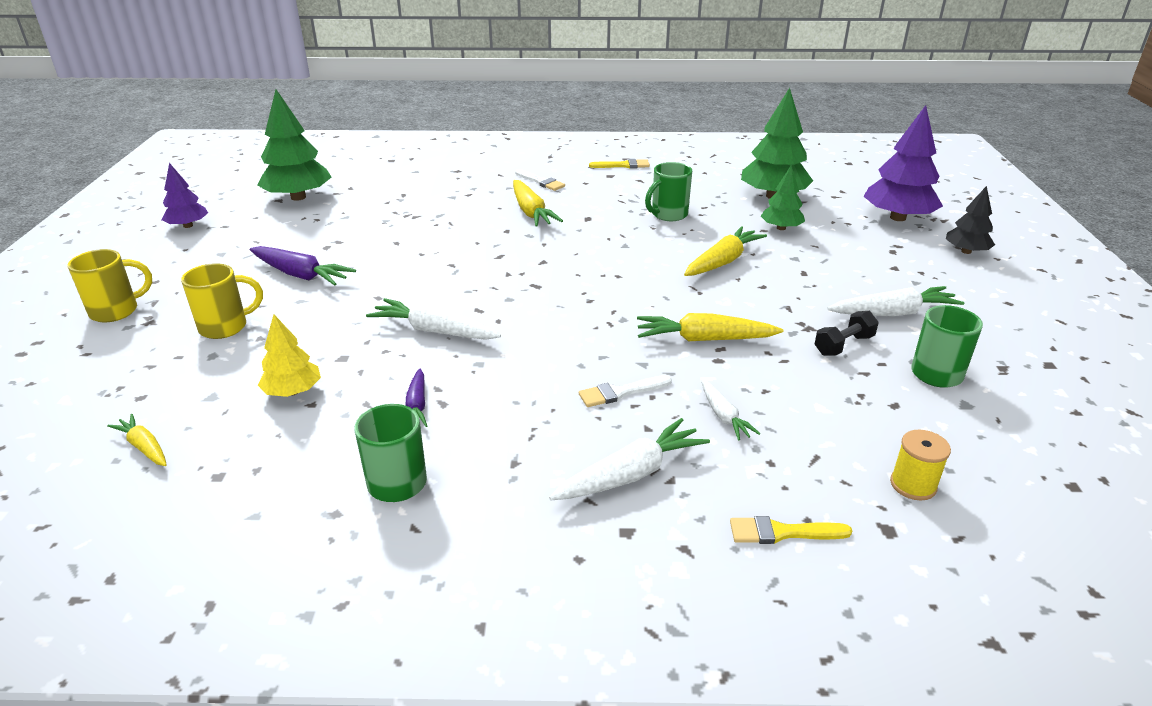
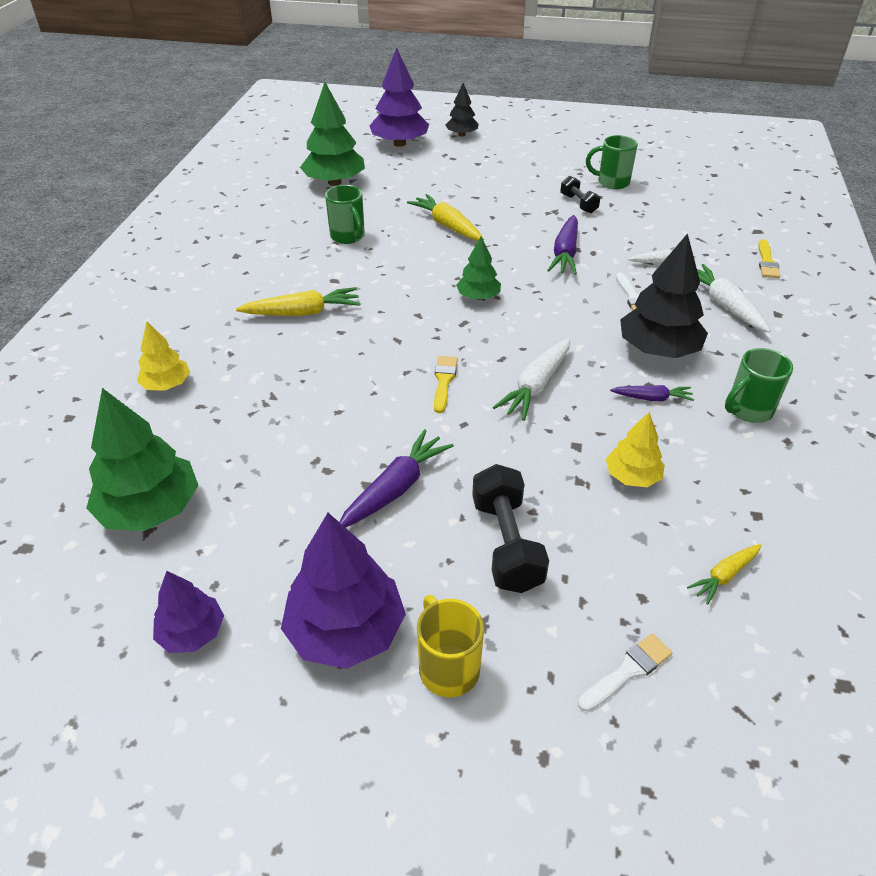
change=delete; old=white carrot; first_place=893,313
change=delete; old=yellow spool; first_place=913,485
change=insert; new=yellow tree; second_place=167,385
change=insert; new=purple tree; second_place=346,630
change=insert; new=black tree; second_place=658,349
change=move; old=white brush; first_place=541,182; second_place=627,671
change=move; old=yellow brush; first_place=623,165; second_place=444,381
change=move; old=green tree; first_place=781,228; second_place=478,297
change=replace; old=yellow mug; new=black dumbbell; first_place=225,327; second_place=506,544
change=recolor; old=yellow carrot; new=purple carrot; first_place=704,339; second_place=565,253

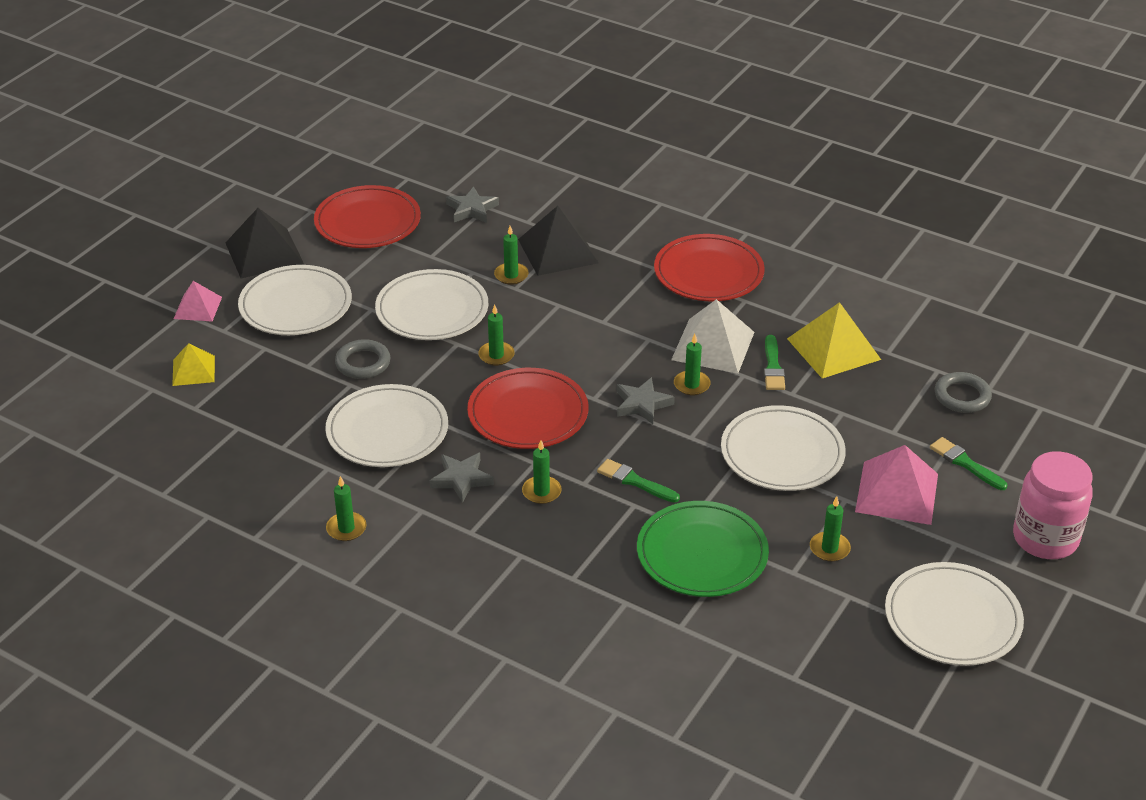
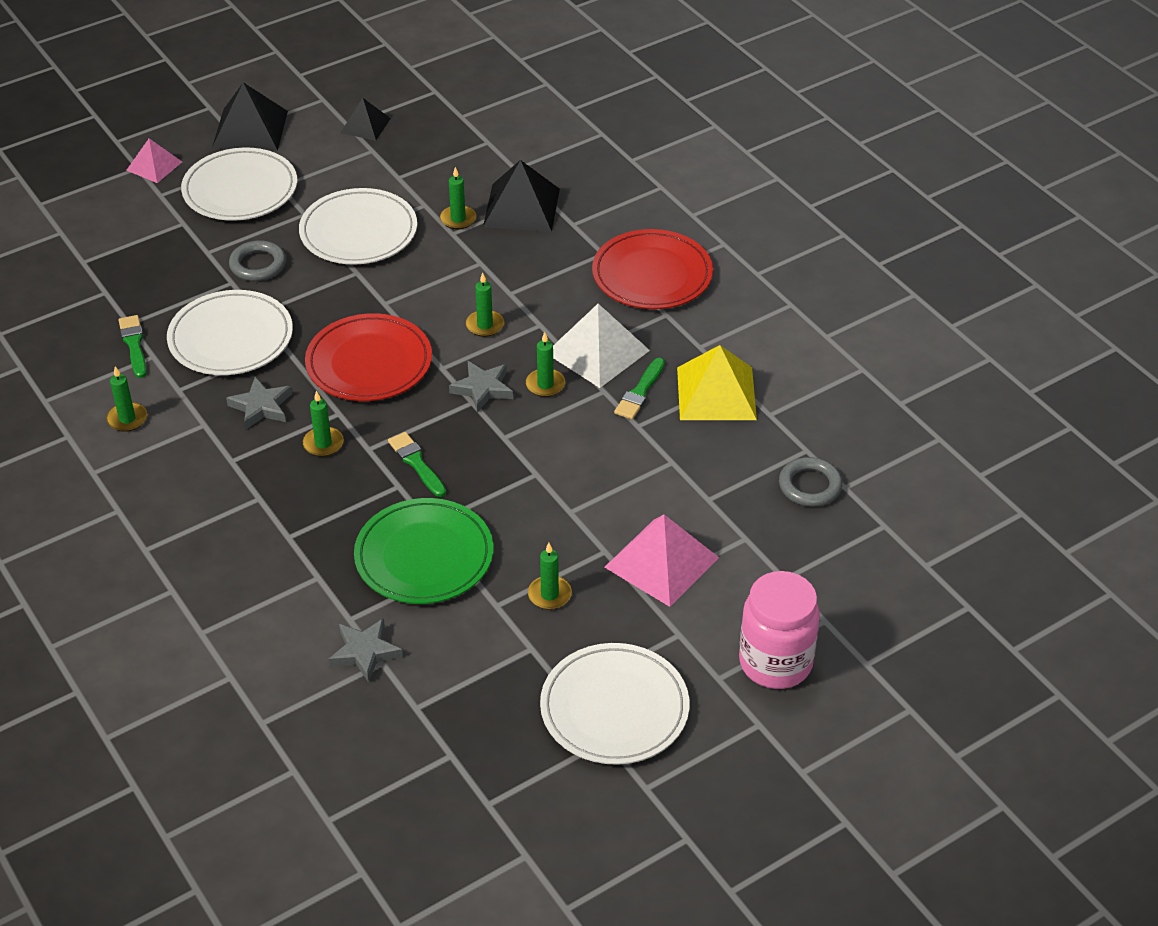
change=delete; old=yellow pyramid; first_place=193,370
change=delete; old=white plate; first_place=782,453
change=move; old=grey star; first_place=472,209; second_place=365,652
change=move; old=green candle; first_place=496,355; second_place=485,325
change=move; old=green brush; first_place=965,463; second_place=134,344
change=replace; old=red plate; new=black pyramid; first_place=367,222; second_place=365,125

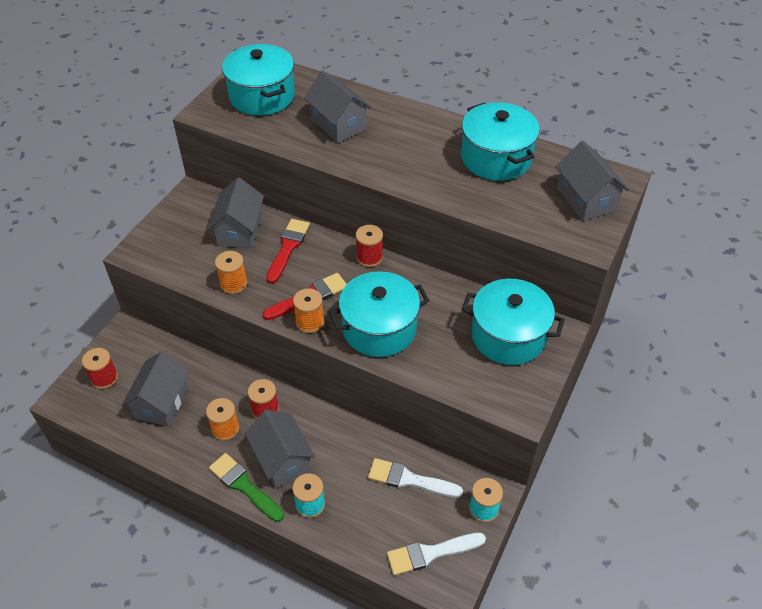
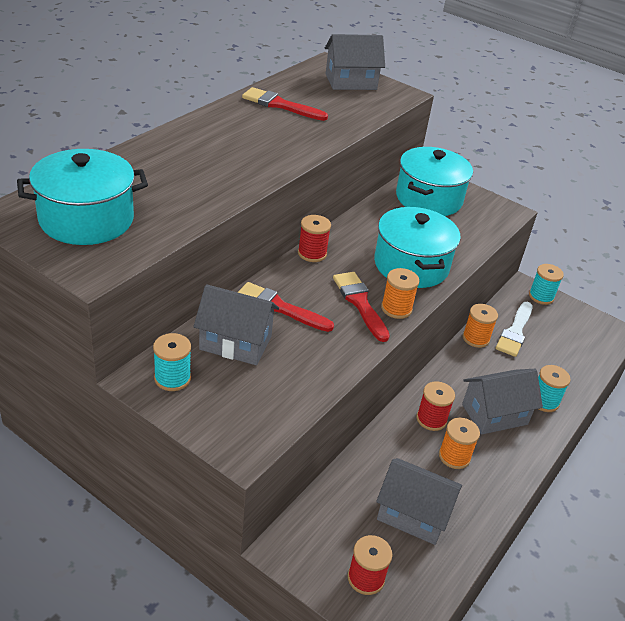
change=delete; old=green brush; first_place=244,486
change=delete; old=grey house; first_place=338,124
change=delete; old=white brush; first_place=430,553
change=insert; new=turquoise spool; second_place=172,378
change=move; old=orange spool; first_place=233,284; second_place=476,338
change=replace; old=turquoise pot; new=red brush; first_place=496,158; second_place=280,105

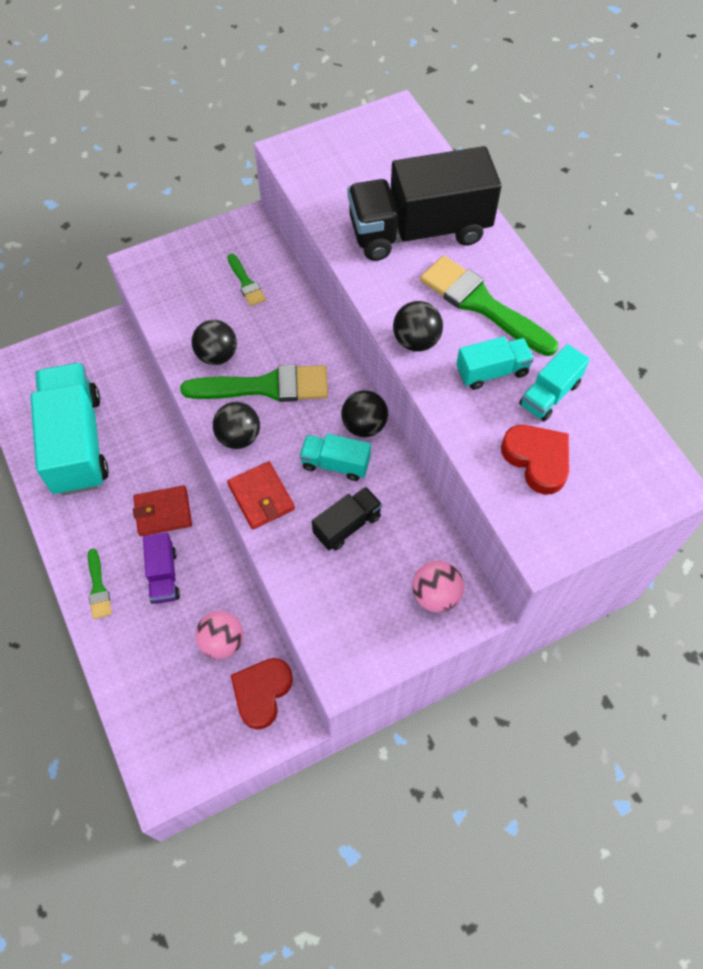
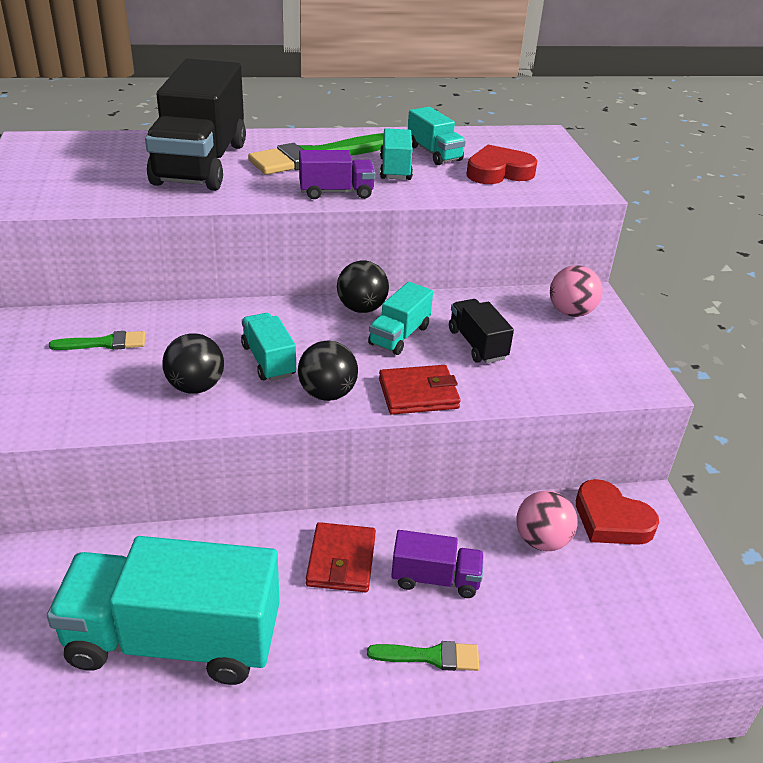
change=replace; old=green brush; new=turquoise truck; first_place=264,387; second_place=268,361
change=replace; old=black ball; new=purple truck; first_place=416,341; second_place=336,192

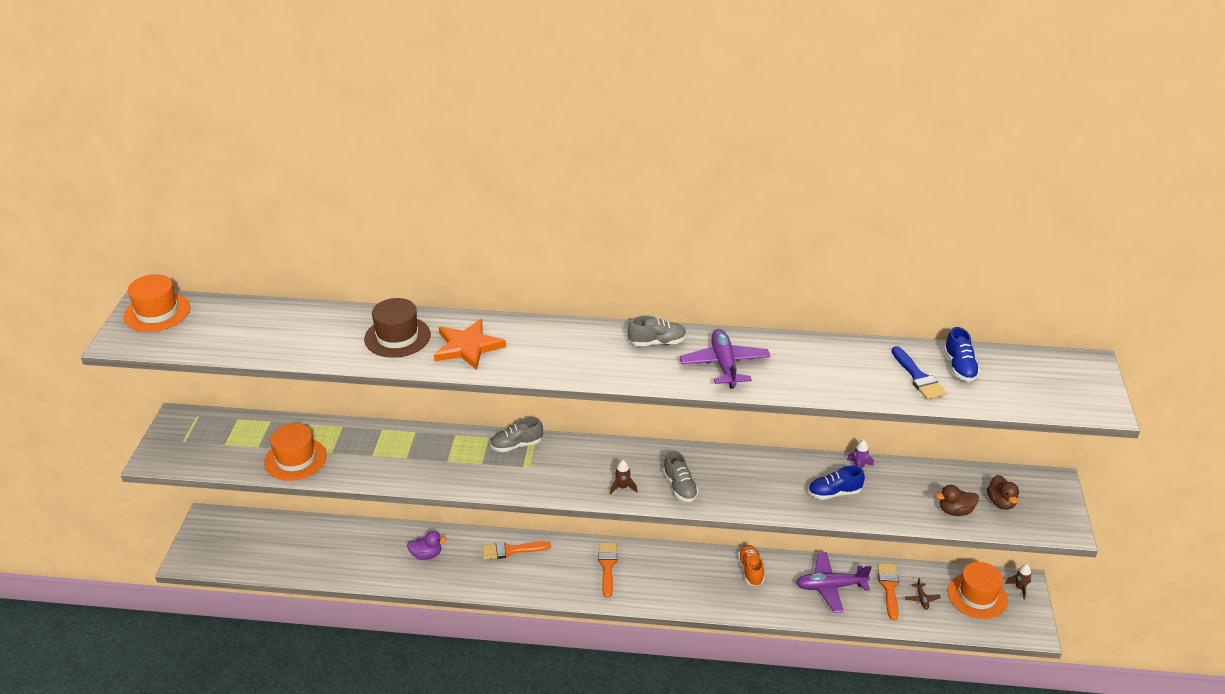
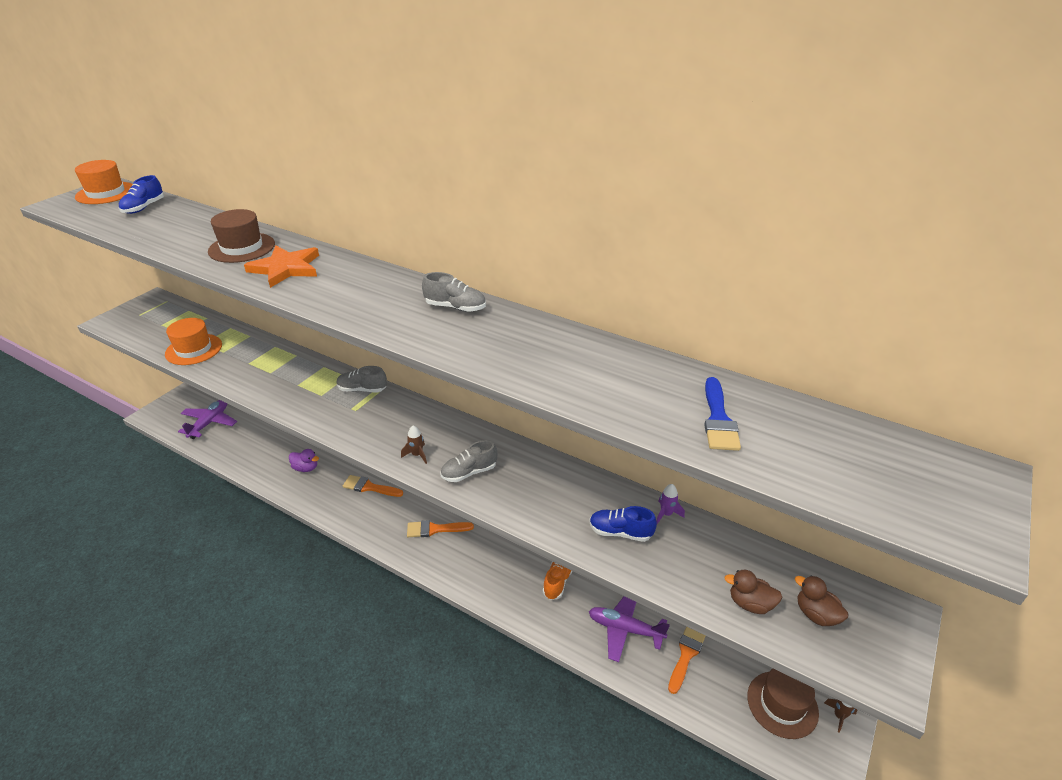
change=delete; old=brown plane; first_place=921,599
change=move; old=purple plane; first_place=724,365; second_place=209,423
change=move; old=blue shoe; first_place=959,367; second_place=144,208
change=recolor; old=orange hat; new=brown hat; first_place=977,596; second_place=782,704
change=rotate; old=orange brush; first_place=607,566; second_place=435,529; degrees=-120
change=rotate; old=grey shoe; first_place=680,487; second_place=469,472; degrees=60
change=rotate; old=brown duck; first_place=1001,502; second_place=816,614; degrees=120

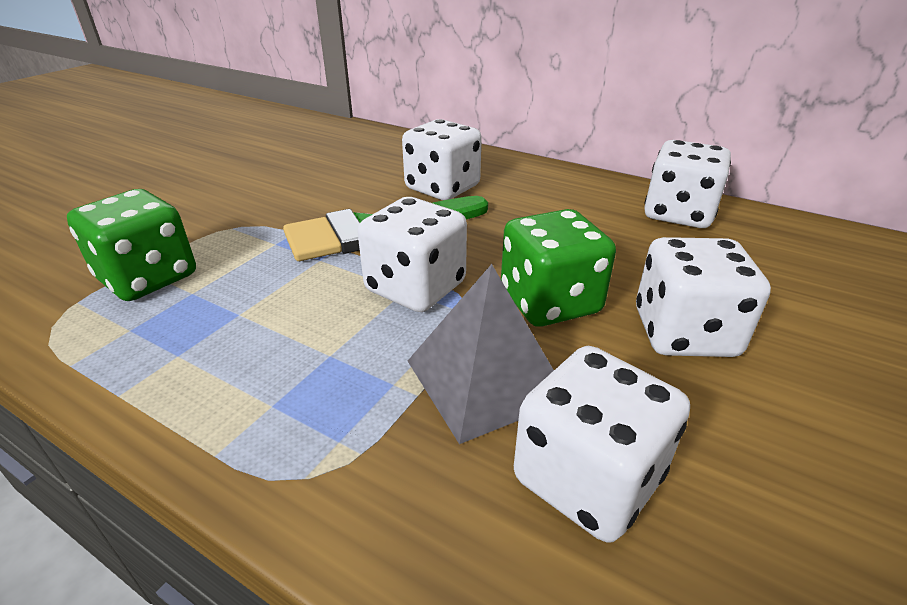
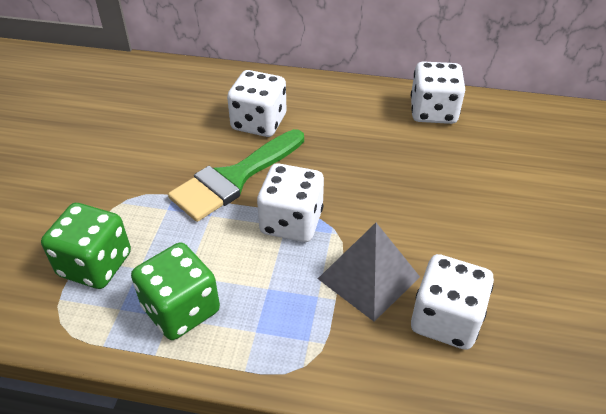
change=delete; old=white dice; first_place=684,333
change=move; old=green dice; first_place=549,302; second_place=181,309

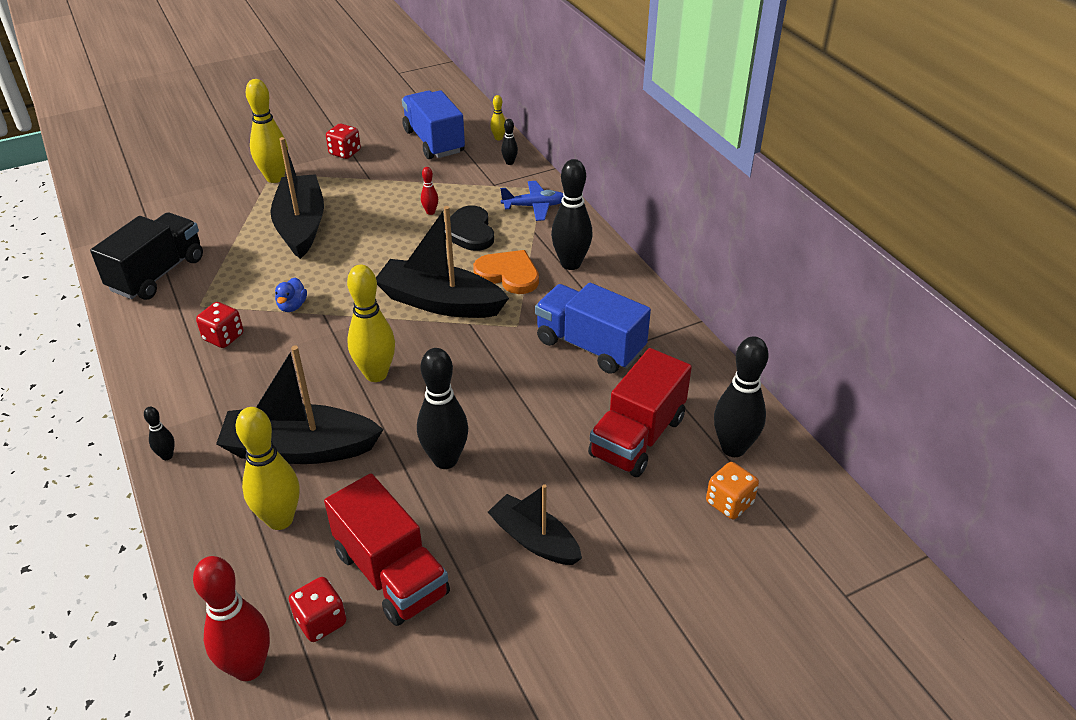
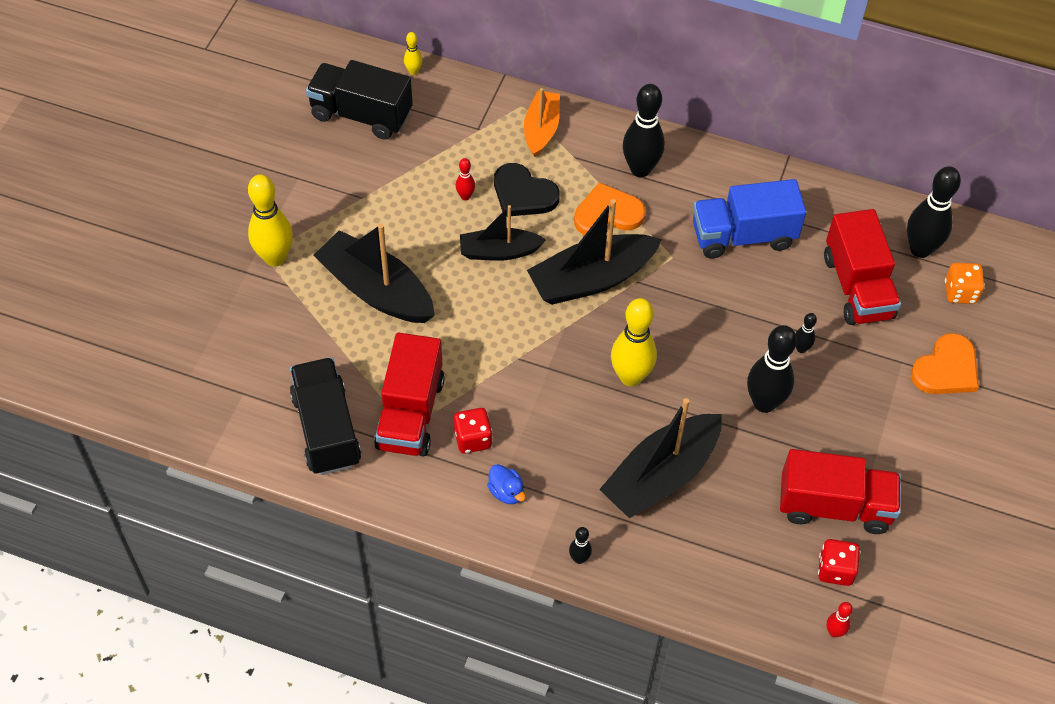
change=delete; old=yellow bowling pin; first_place=280,519
change=delete; old=red dice; first_place=345,152
change=insert; new=red truck; second_place=410,413
change=insert; new=orange heart; second_place=946,369
change=move; old=blue duck; first_place=292,306; second_place=506,492
change=move; old=black boat; first_place=534,540; second_place=499,251
change=move; old=black bowling pin; first_place=509,162; second_place=801,348
change=replace; old=blue plane; new=orange boat; first_place=534,206; second_place=541,129
change=recolor; old=blue truck; new=black truck; first_place=434,141; second_place=361,115
change=resize; old=red bowling pin; first_place=248,668; second_place=834,632; factor=0.47

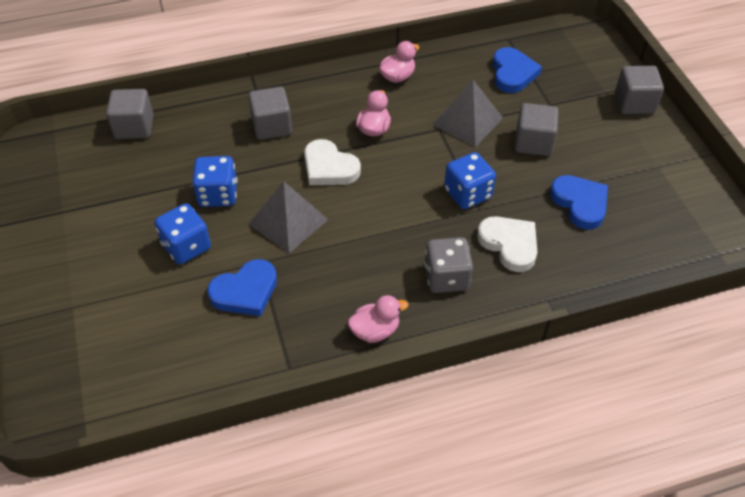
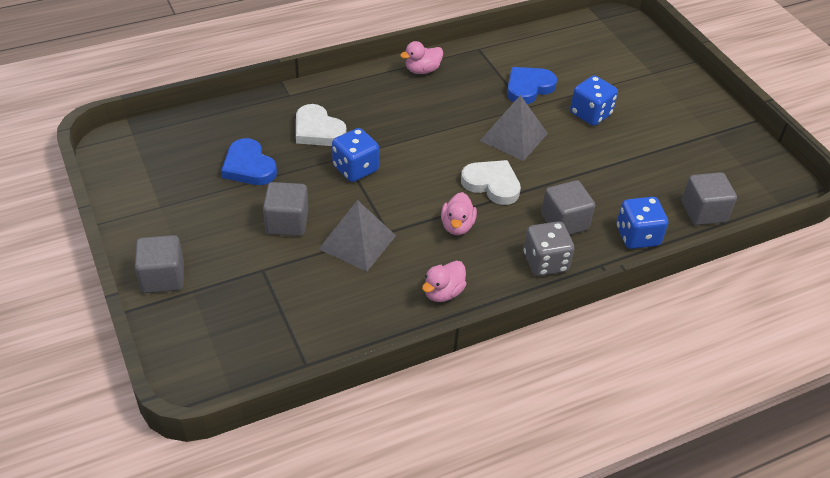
change=delete; old=blue heart; first_place=513,73
change=move; old=blue dice; first_place=218,195; second_place=637,236
change=move; old=grey dice; first_place=446,277; second_place=545,262

